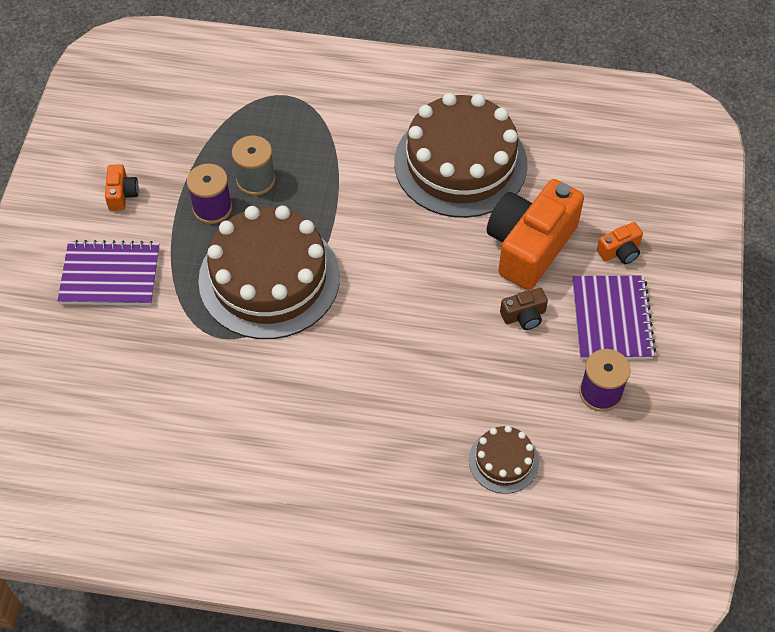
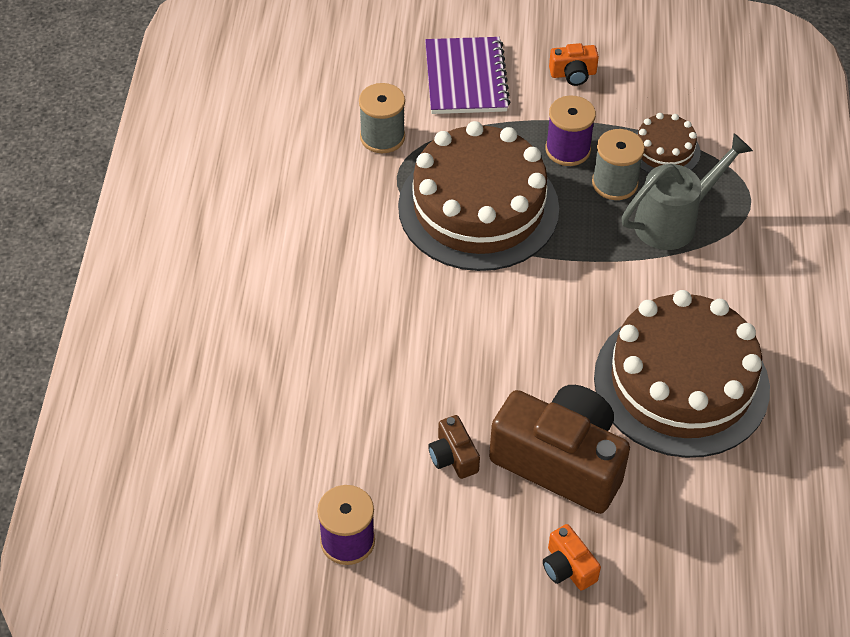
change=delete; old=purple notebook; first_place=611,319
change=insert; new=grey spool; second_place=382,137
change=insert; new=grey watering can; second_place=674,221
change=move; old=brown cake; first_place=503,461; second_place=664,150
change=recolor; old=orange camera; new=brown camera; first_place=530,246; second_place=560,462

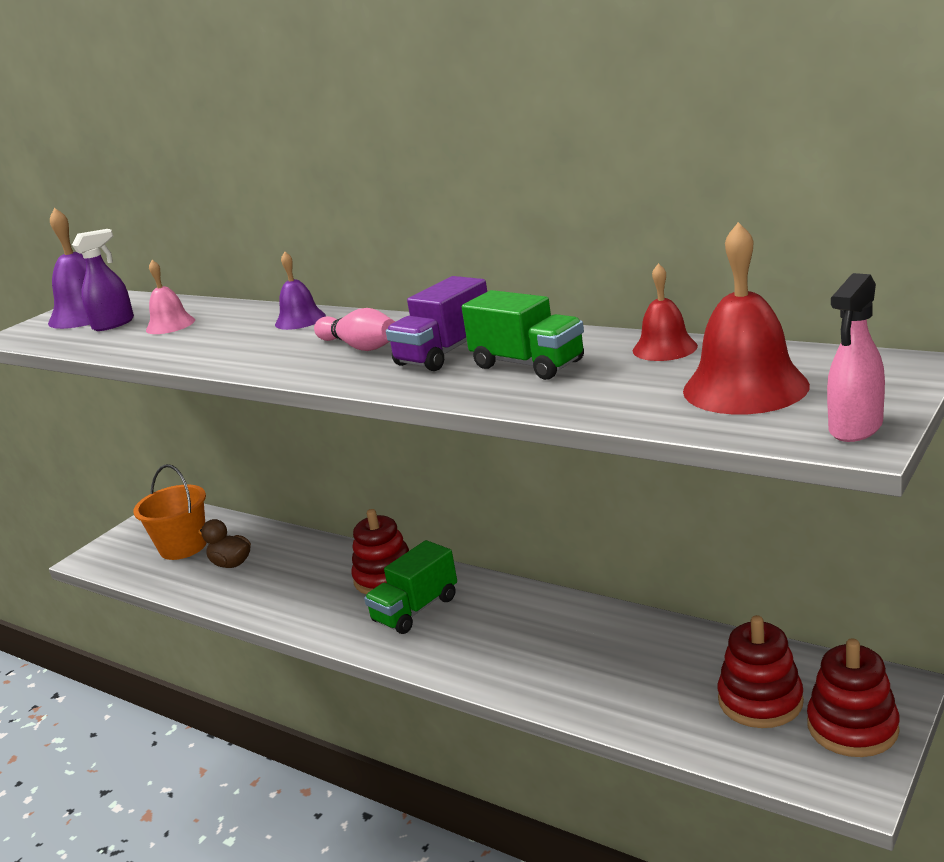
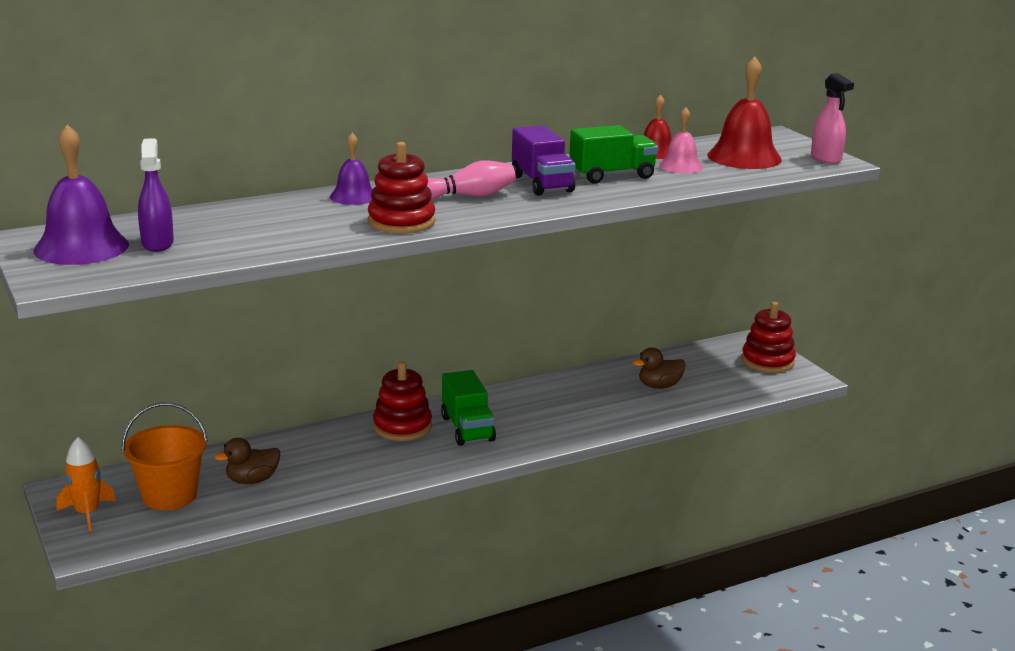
change=insert; new=orange rocket; second_place=87,513
change=insert; new=brown duck; second_place=659,386
change=move; old=pink bell; first_place=170,325; second_place=680,166
change=move; old=red stacking toy; first_place=760,700; second_place=401,222

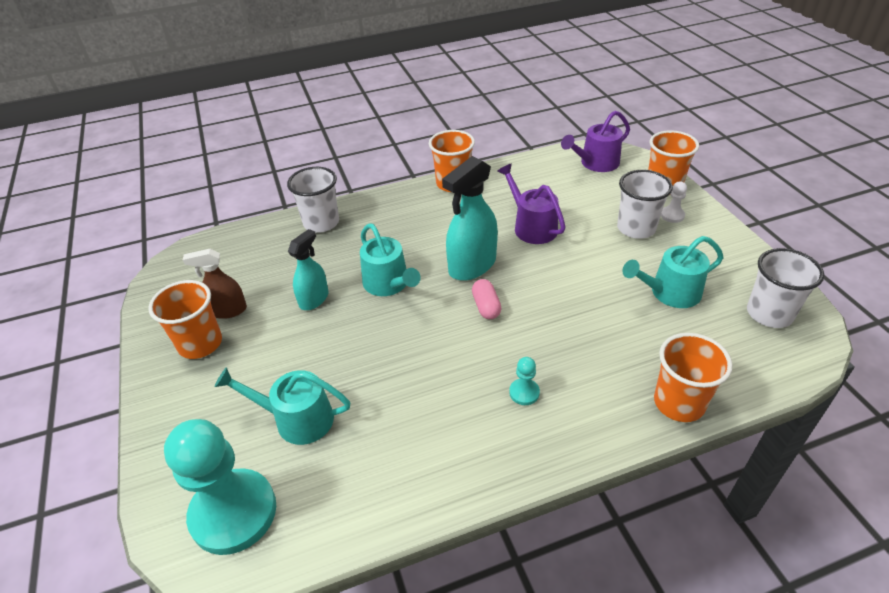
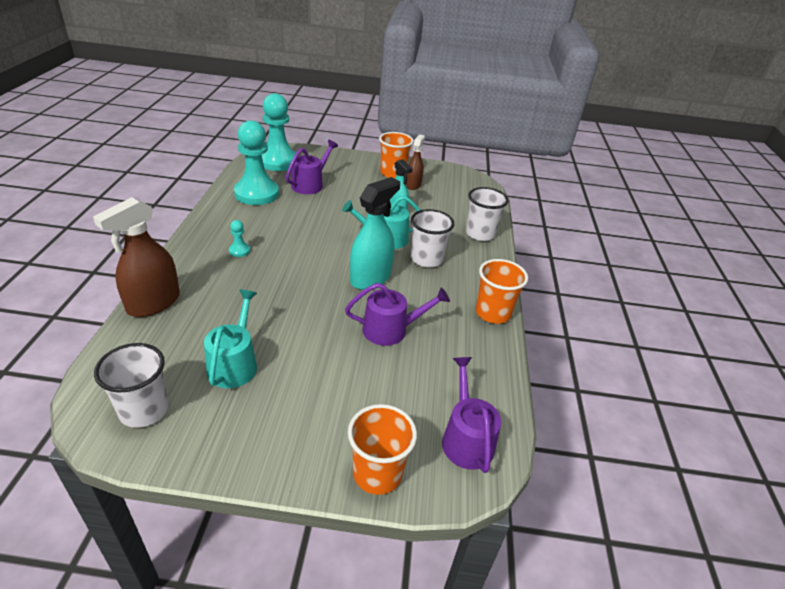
change=delete; old=pink capsule; first_place=486,306
change=delete; old=white pawn; first_place=672,215
change=insert; new=turquoise pawn; second_place=256,193
change=move; old=white cup; first_place=636,228; second_place=426,259
change=replace; old=orange cup; new=brown spray bottle; first_place=679,403; second_place=153,303
change=recolor; old=turquoise watering can; new=purple watering can; first_place=297,419; second_place=310,184
change=rotate; old=turquoise spray bottle; first_place=472,265; second_place=370,278; degrees=60

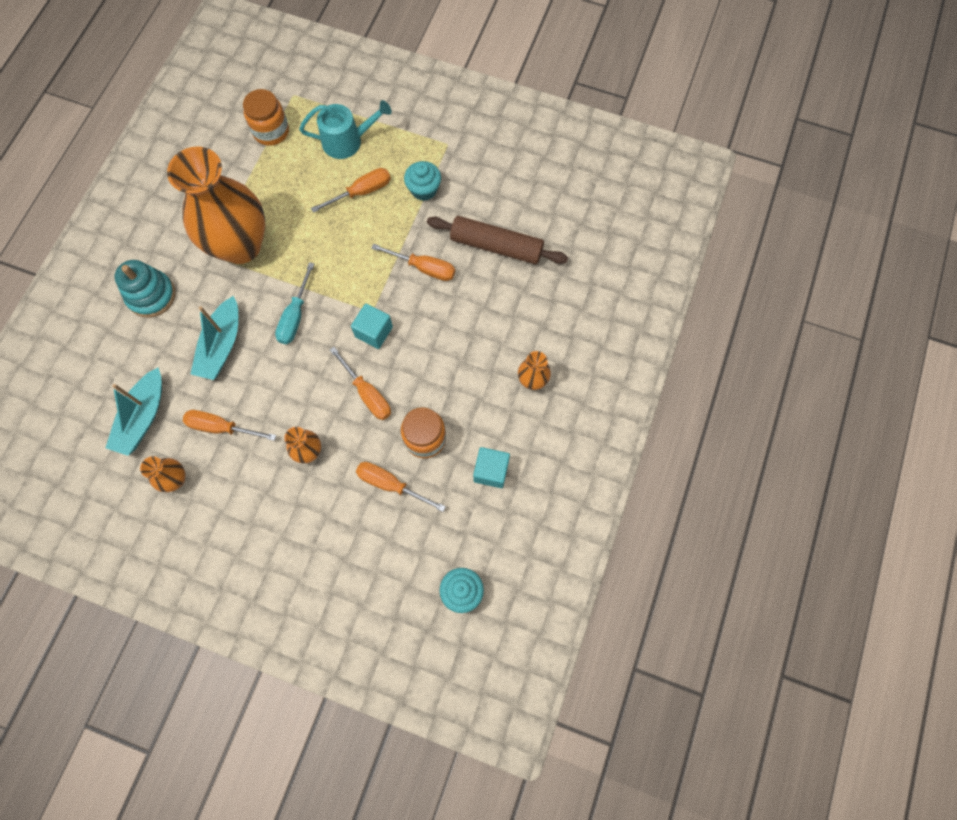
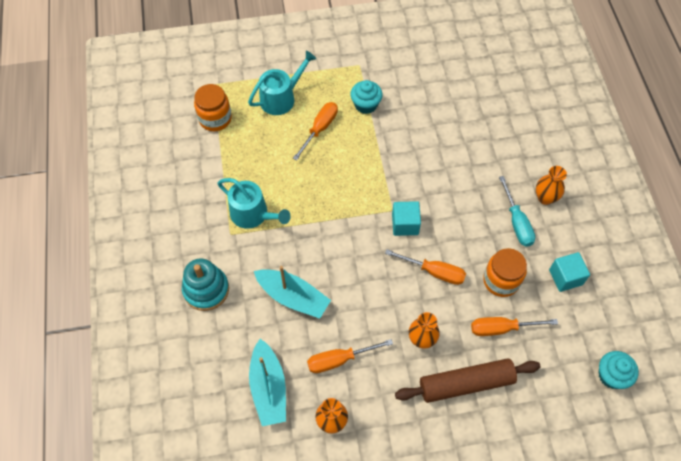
change=delete; old=orange screwdriver; first_place=424,268
change=move; old=turquoise screwdriver; first_place=295,316; second_place=517,222
change=move; old=brown rolling pin; first_place=496,246; second_place=466,384
change=replace; old=orange vase; new=turquoise watering can; first_place=240,245; second_place=253,214
change=rotate; old=turquoise boat; first_place=221,345; second_place=293,297; degrees=-45

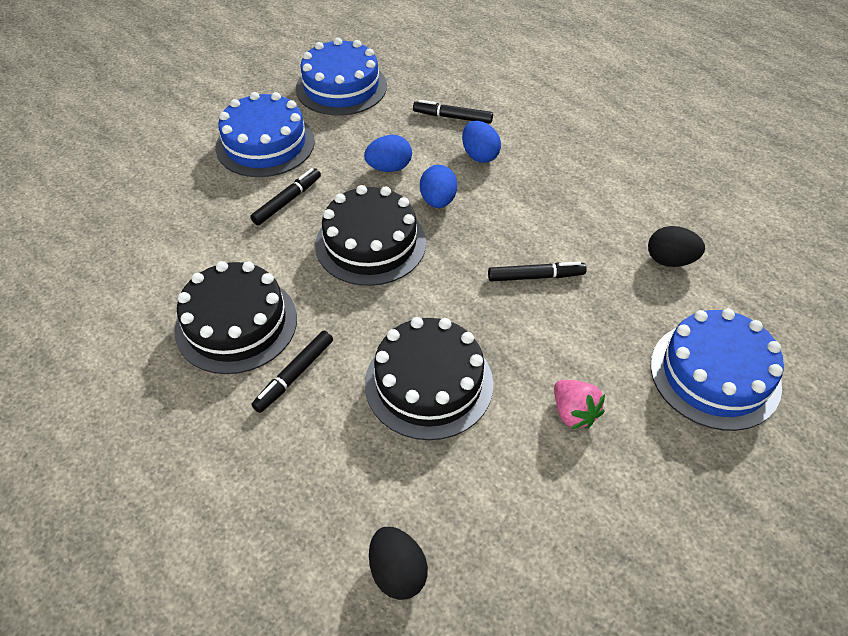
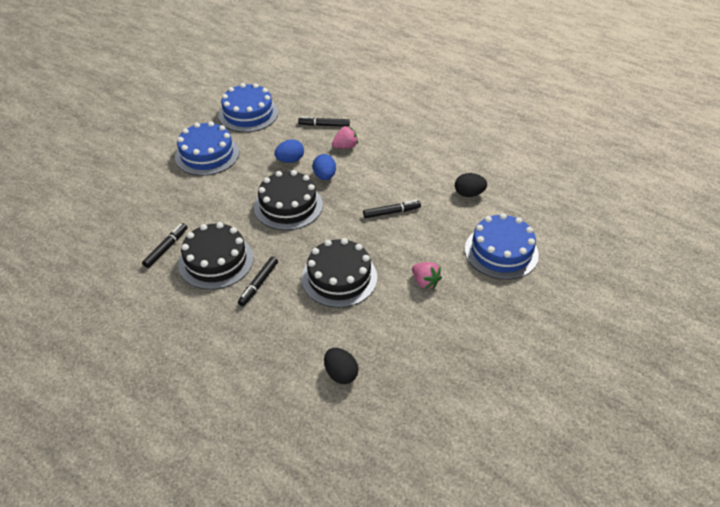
change=move; old=black marker; first_place=287,201; second_place=166,248
change=replace; old=blue egg; new=pink strawberry; first_place=479,155; second_place=345,146

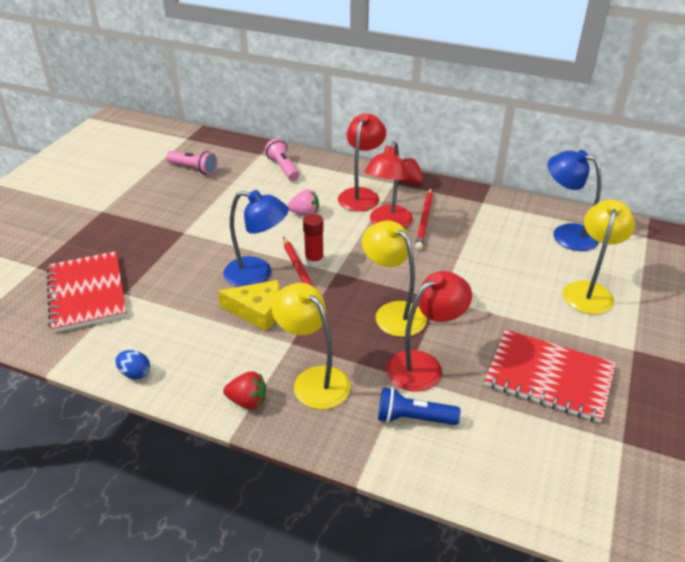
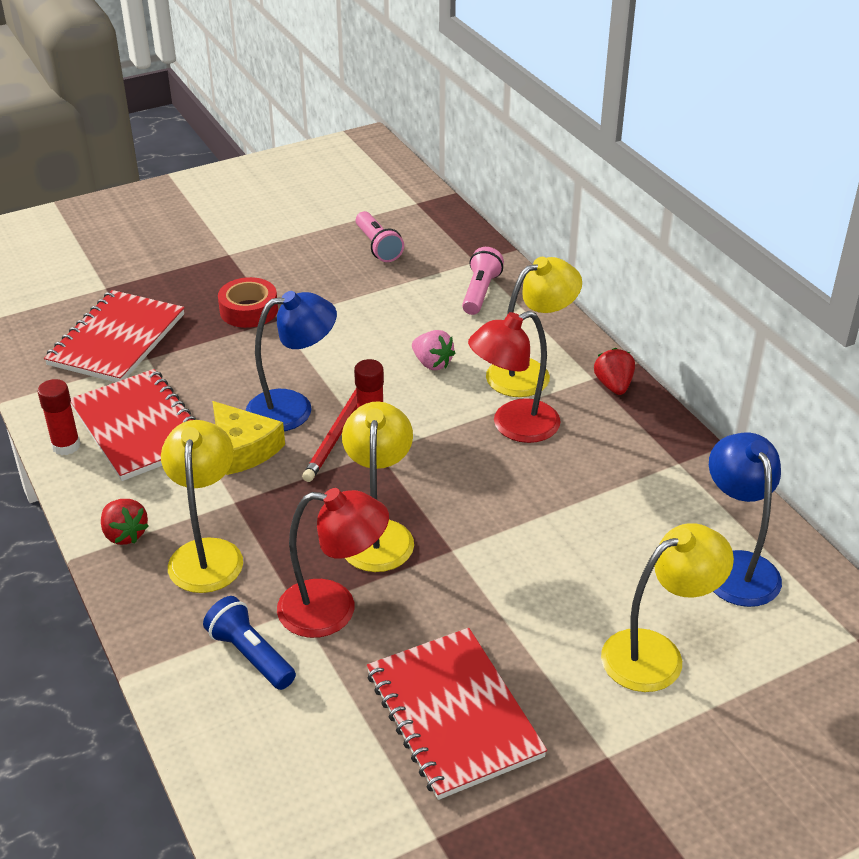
change=delete; old=red pencil; first_place=424,220
change=insert; new=red notebook; second_place=139,427
change=insert; new=red tape; second_place=249,310
change=replace; old=blue egg; new=red glue stick; first_place=135,373; second_place=66,446
change=recolor; old=red lamp; new=yellow lamp; first_place=361,195; second_place=529,373
change=rotate; old=blue lamp; first_place=257,274; second_place=293,408; degrees=-75

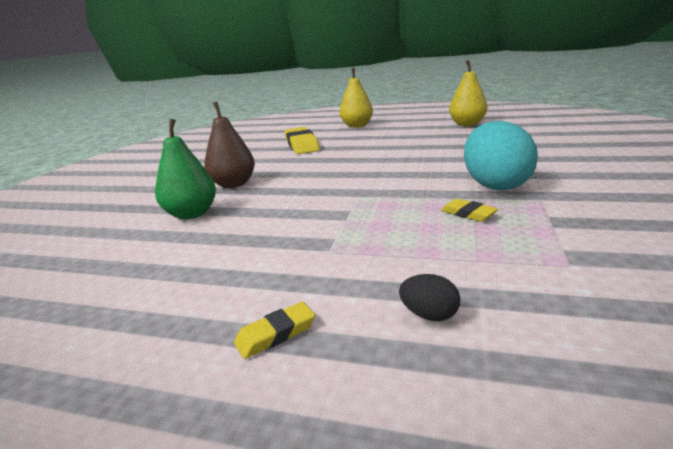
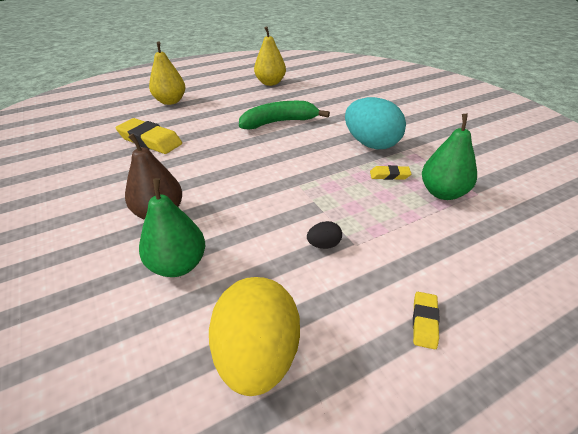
change=insert; new=yellow egg; second_place=258,356
change=insert; new=green banana; second_place=279,122
change=insert; new=green pear; second_place=443,193
change=move; old=black egg; first_place=429,315; second_place=324,245

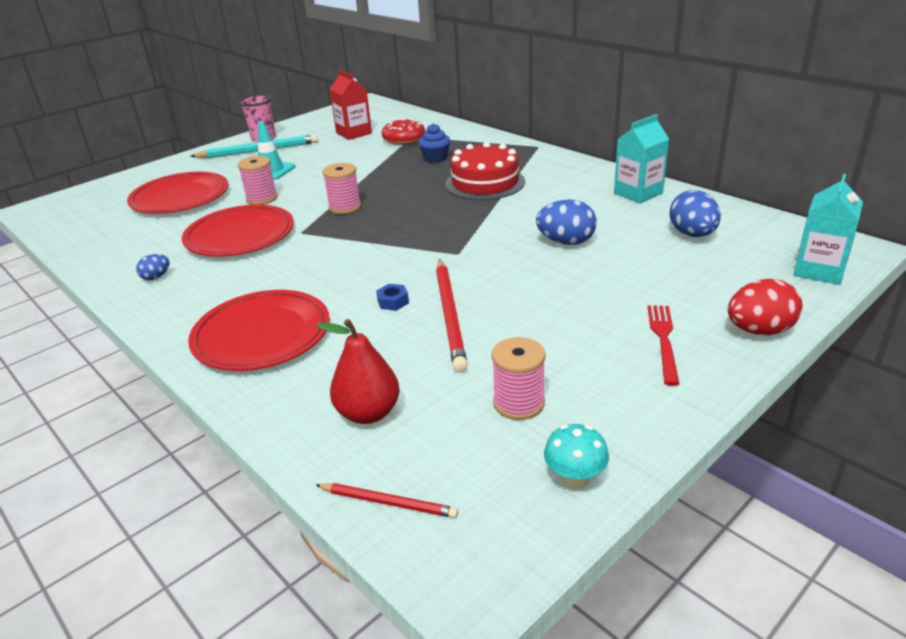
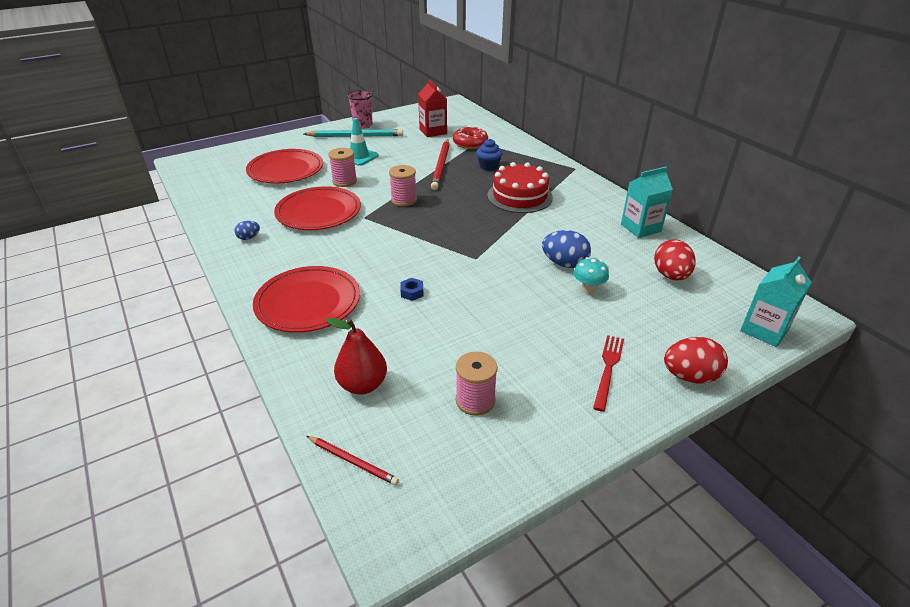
change=move; old=red pencil; first_place=450,315; second_place=441,166
change=move; old=turquoise mushroom; first_place=574,479; second_place=588,289
change=recolor; old=blue egg; new=red egg; first_place=692,234; second_place=670,276

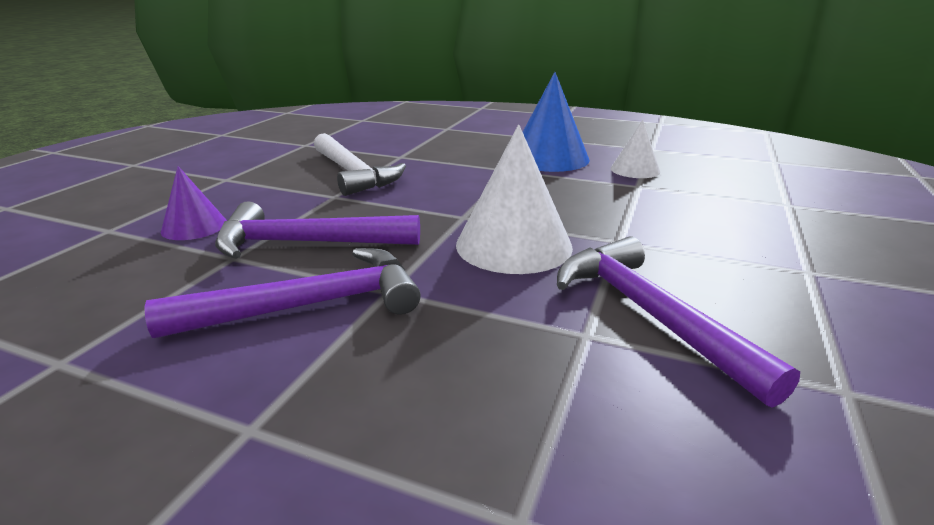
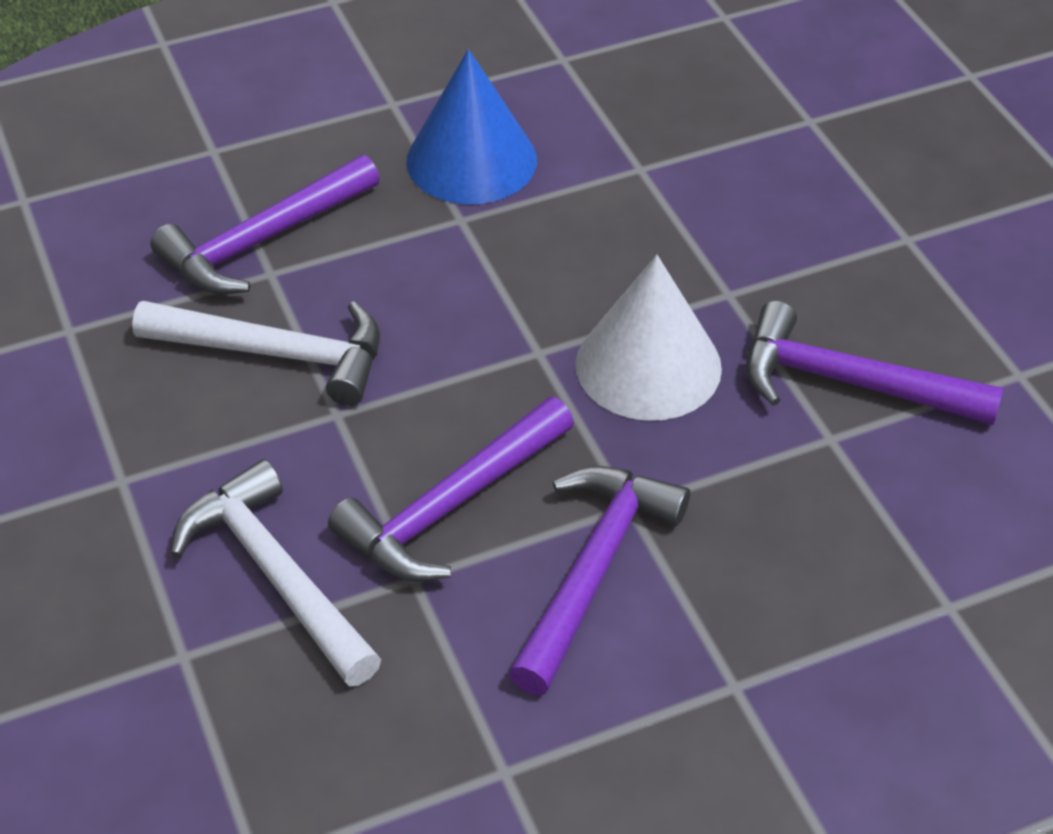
change=delete; old=white cone; first_place=635,170
change=insert; new=purple hammer; second_place=264,240
change=replace; old=purple cone; new=white hammer; first_place=194,226; second_place=276,576

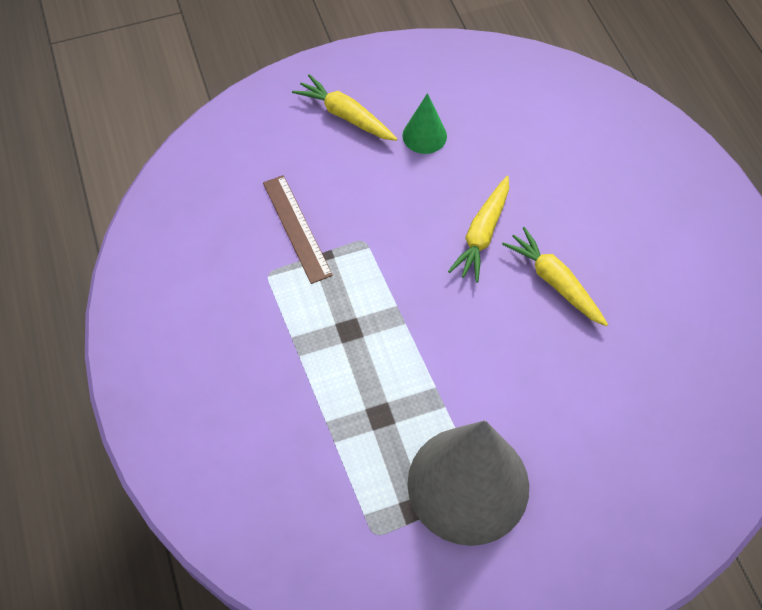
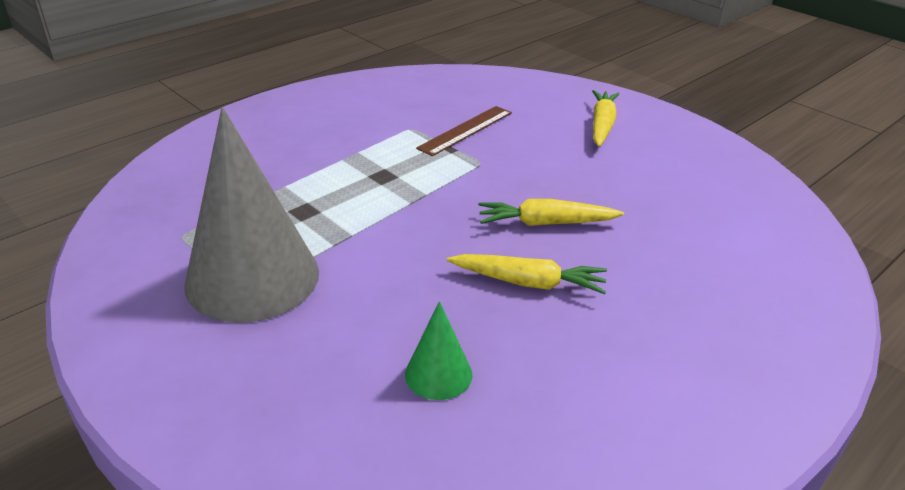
change=move; old=green cone; first_place=424,135; second_place=438,374
change=rotate; old=yellow carrot; first_place=554,282; second_place=528,282; degrees=75

